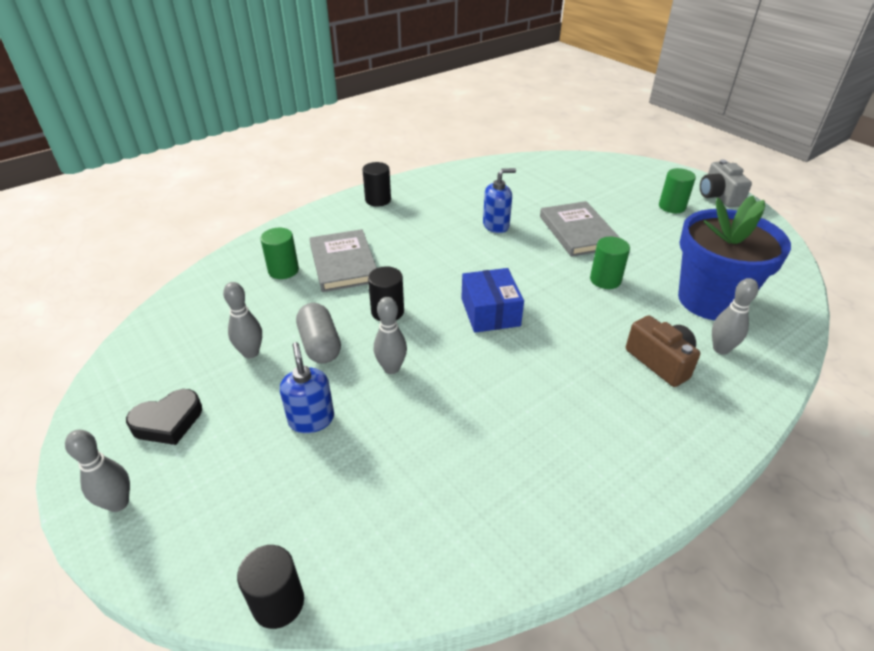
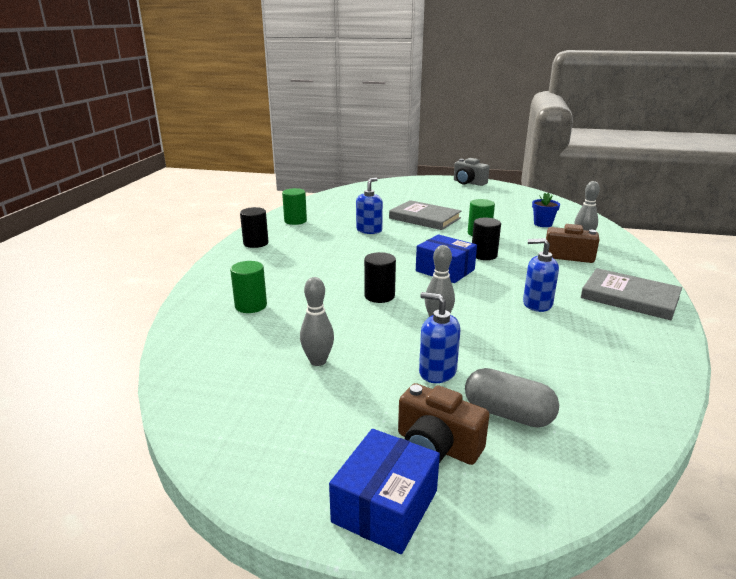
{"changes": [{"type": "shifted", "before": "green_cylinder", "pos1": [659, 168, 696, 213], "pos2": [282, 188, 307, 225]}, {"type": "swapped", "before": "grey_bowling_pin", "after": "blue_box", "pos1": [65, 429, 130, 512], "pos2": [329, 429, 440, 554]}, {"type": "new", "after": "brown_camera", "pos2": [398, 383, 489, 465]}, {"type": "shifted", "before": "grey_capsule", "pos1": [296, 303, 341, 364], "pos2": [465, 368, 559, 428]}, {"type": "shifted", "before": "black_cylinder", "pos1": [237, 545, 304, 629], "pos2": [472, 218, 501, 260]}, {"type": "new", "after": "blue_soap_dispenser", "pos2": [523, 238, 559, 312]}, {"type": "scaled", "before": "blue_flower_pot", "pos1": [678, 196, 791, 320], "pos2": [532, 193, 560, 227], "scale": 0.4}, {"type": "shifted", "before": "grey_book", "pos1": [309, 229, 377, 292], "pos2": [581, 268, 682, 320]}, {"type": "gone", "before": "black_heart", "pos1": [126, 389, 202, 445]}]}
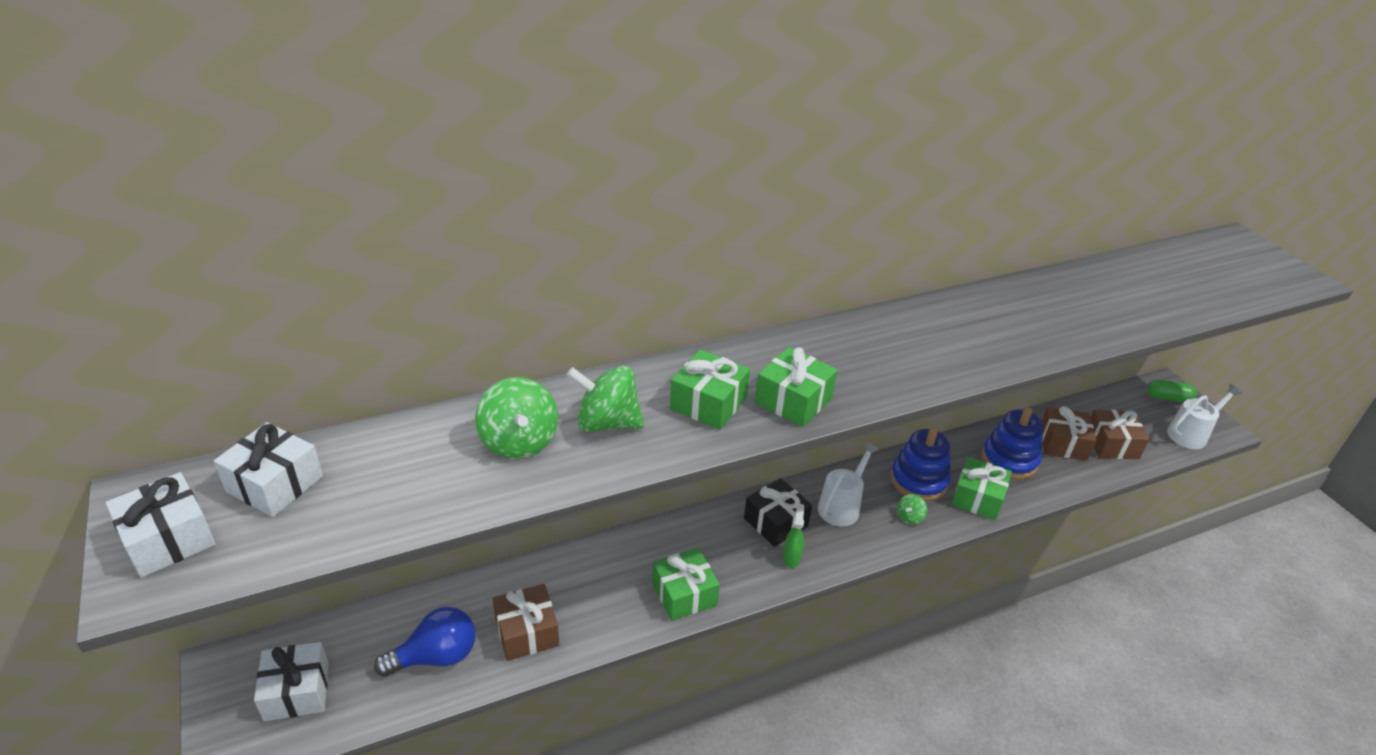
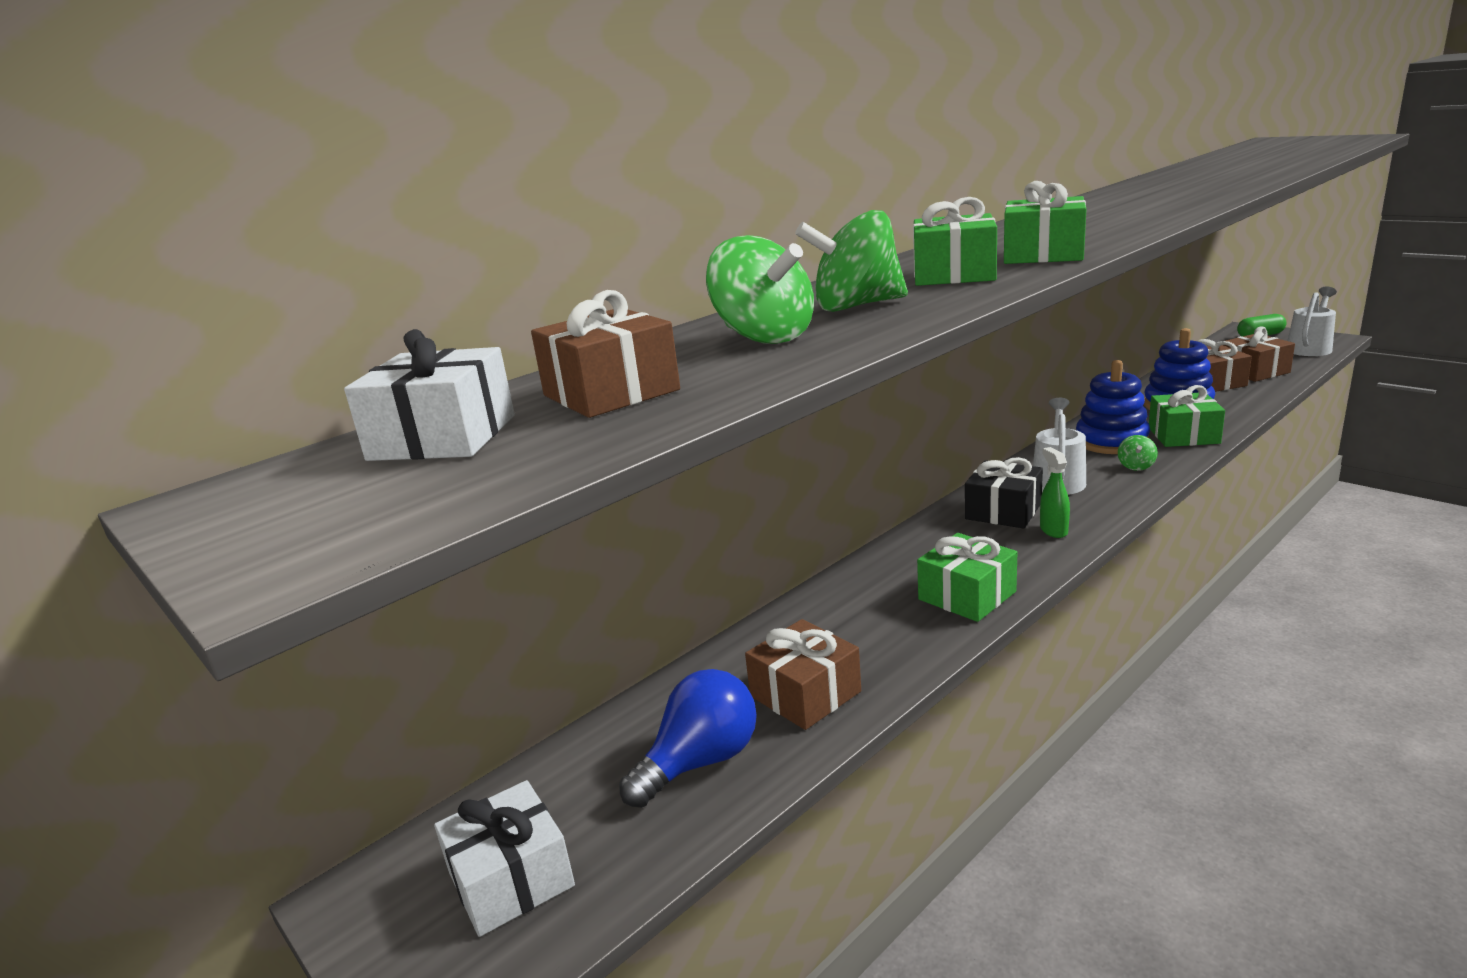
{"changes": [{"type": "new", "after": "brown_gift", "pos2": [531, 290, 680, 418]}, {"type": "gone", "before": "white_gift", "pos1": [106, 472, 216, 578]}]}
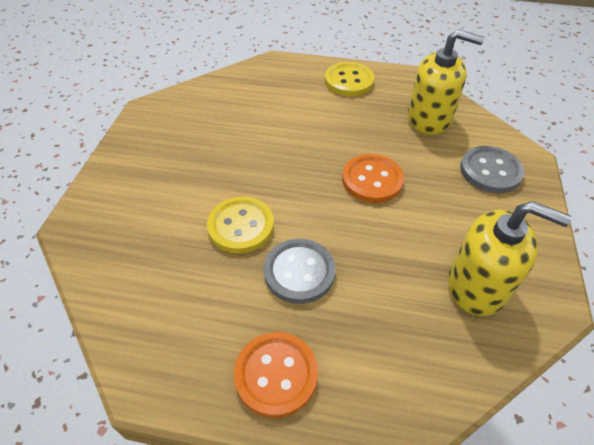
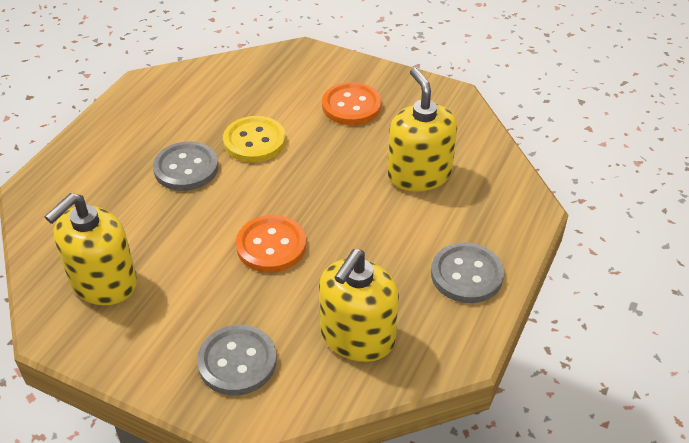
{"changes": [{"type": "shifted", "before": "orange_button", "pos1": [234, 332, 318, 418], "pos2": [322, 82, 382, 125]}, {"type": "new", "after": "yellow_soap_dispenser", "pos2": [387, 68, 457, 192]}, {"type": "repainted", "before": "yellow_button", "after": "grey_button", "pos1": [325, 62, 375, 96], "pos2": [431, 242, 504, 303]}]}
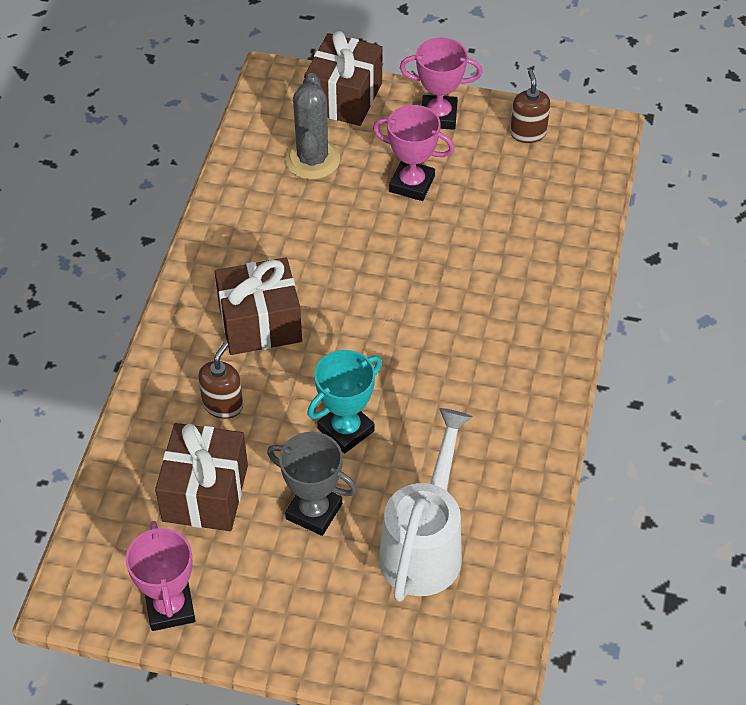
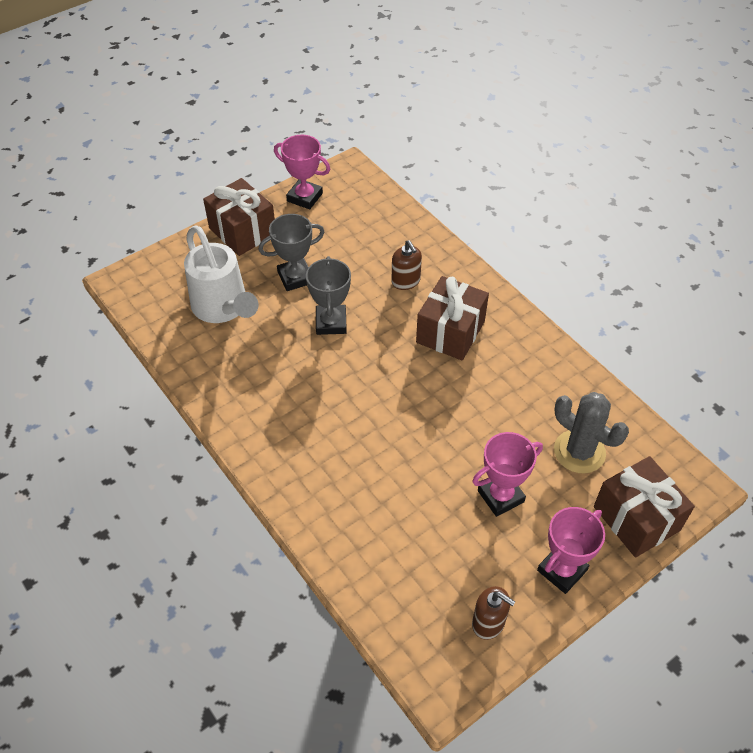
{"changes": [{"type": "shifted", "before": "brown_gift", "pos1": [155, 423, 248, 531], "pos2": [203, 178, 275, 256]}, {"type": "repainted", "before": "turquoise_trophy", "after": "grey_trophy", "pos1": [307, 350, 382, 454], "pos2": [306, 256, 351, 335]}]}
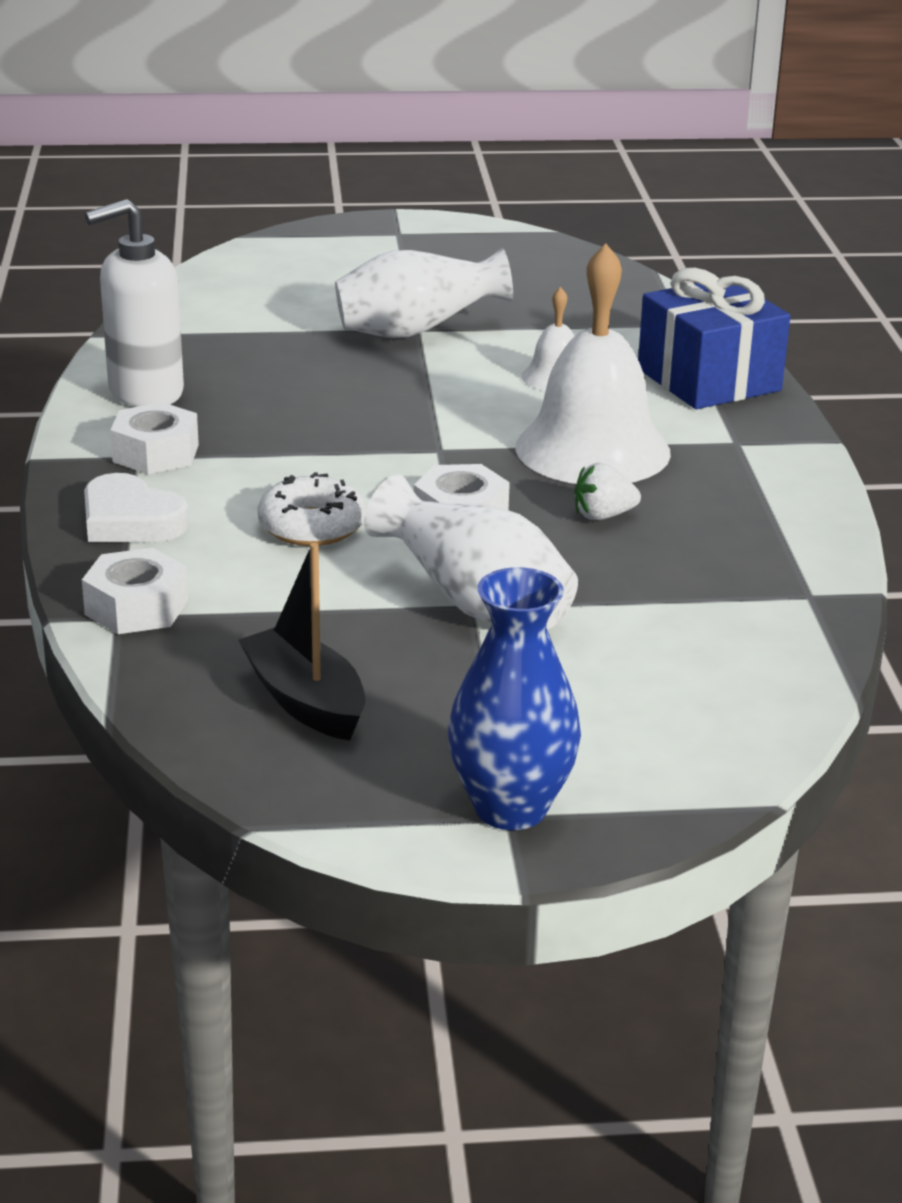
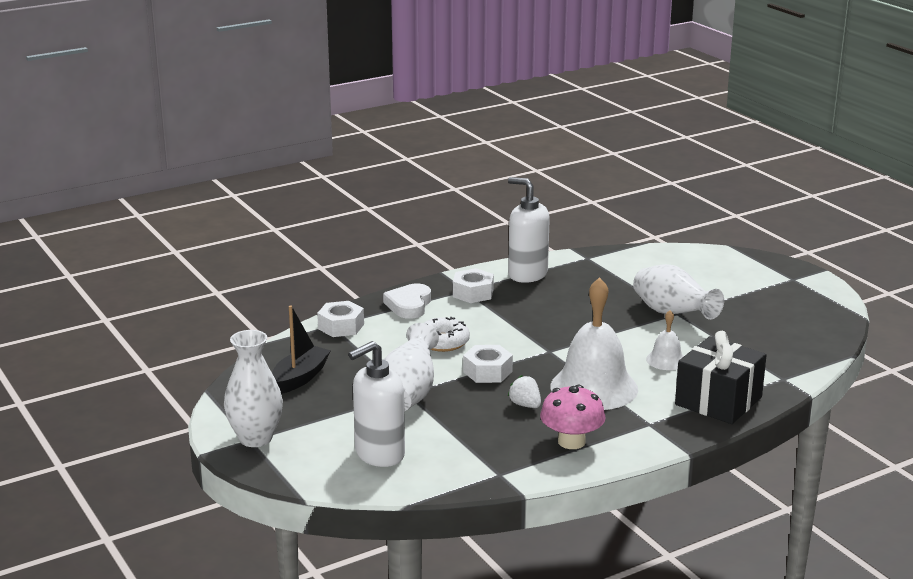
{"changes": [{"type": "repainted", "before": "blue_vase", "after": "white_vase", "pos1": [448, 567, 581, 830], "pos2": [224, 330, 283, 447]}, {"type": "new", "after": "white_soap_dispenser", "pos2": [348, 341, 405, 467]}, {"type": "new", "after": "pink_mushroom", "pos2": [540, 385, 606, 449]}, {"type": "repainted", "before": "blue_gift", "after": "black_gift", "pos1": [638, 268, 790, 409], "pos2": [675, 331, 767, 424]}]}
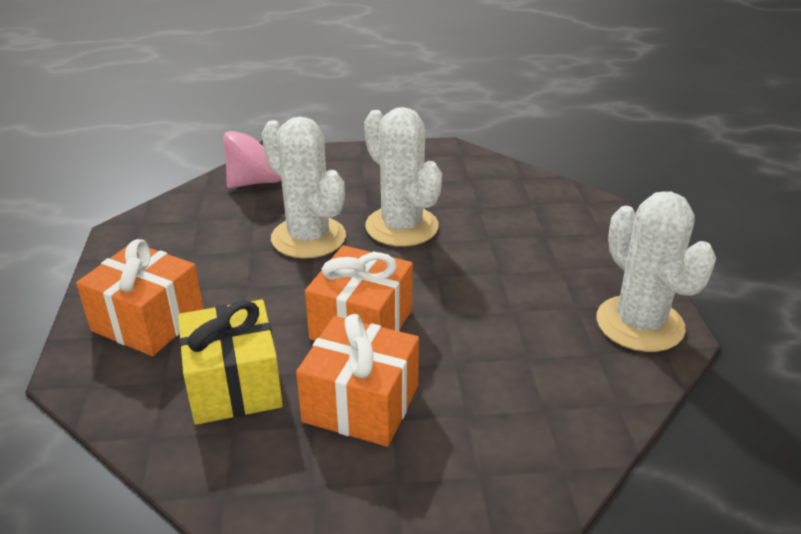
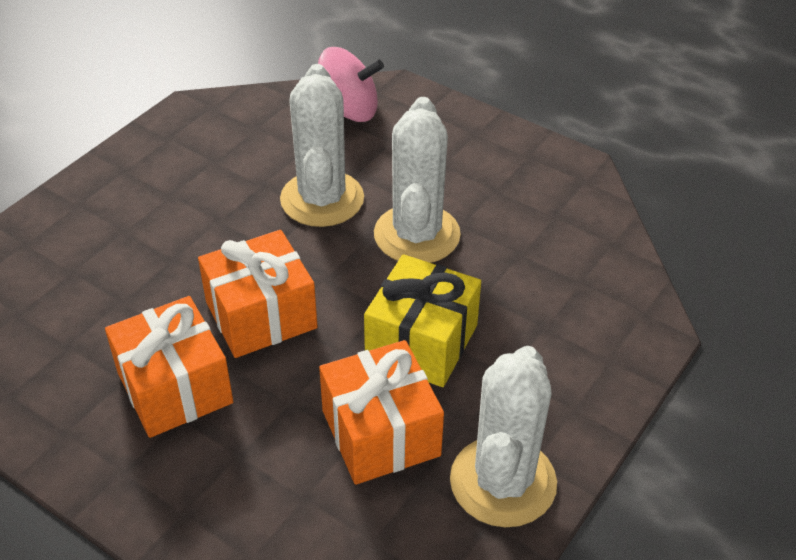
{"changes": [{"type": "shifted", "before": "orange_gift", "pos1": [76, 239, 204, 356], "pos2": [319, 340, 444, 485]}, {"type": "shifted", "before": "yellow_gift", "pos1": [178, 300, 283, 425], "pos2": [364, 254, 481, 387]}]}
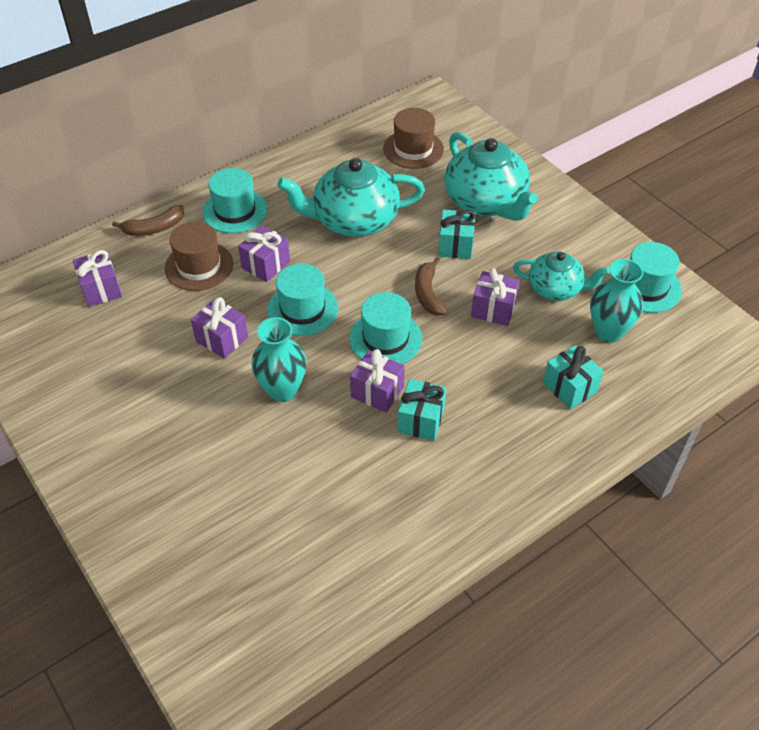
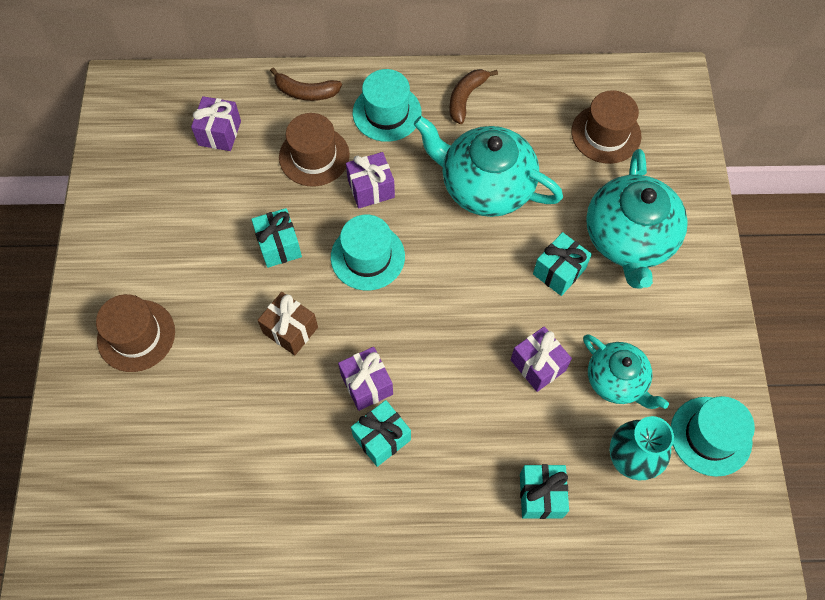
{"changes": [{"type": "new", "after": "brown_hat", "pos2": [96, 294, 175, 372]}, {"type": "repainted", "before": "purple_gift", "after": "turquoise_gift", "pos1": [191, 297, 248, 359], "pos2": [251, 208, 302, 268]}, {"type": "swapped", "before": "turquoise_vase", "after": "brown_gift", "pos1": [251, 317, 307, 402], "pos2": [258, 292, 318, 355]}, {"type": "shifted", "before": "brown_banana", "pos1": [415, 257, 447, 316], "pos2": [449, 69, 498, 124]}, {"type": "gone", "before": "turquoise_hat", "pos1": [349, 292, 422, 364]}]}
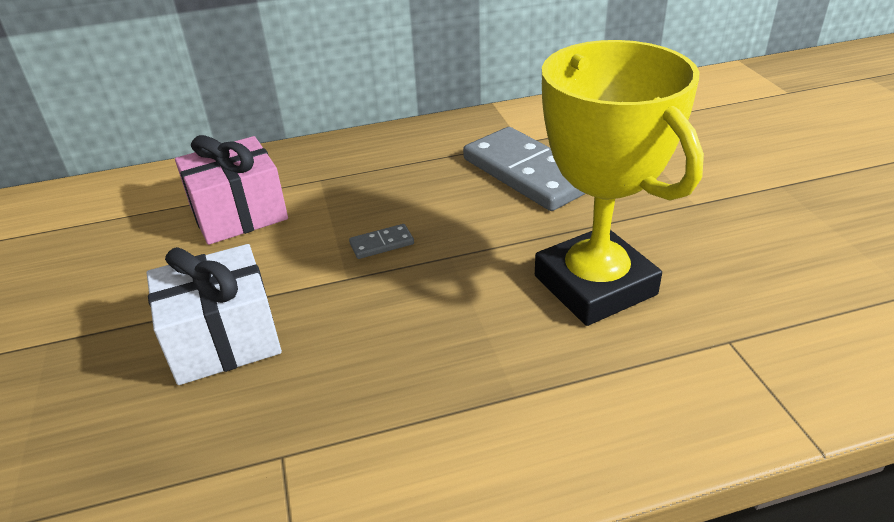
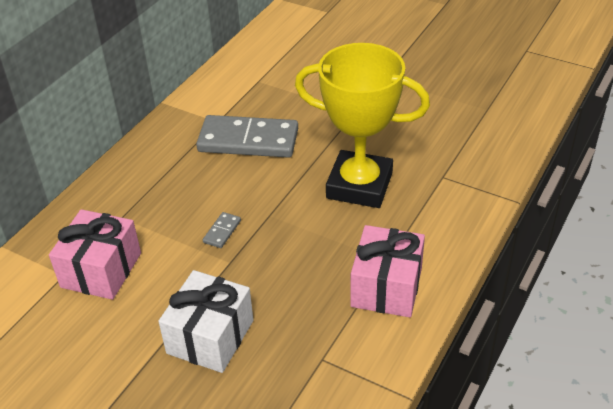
{"changes": [{"type": "new", "after": "pink_gift", "pos2": [350, 225, 425, 317]}]}
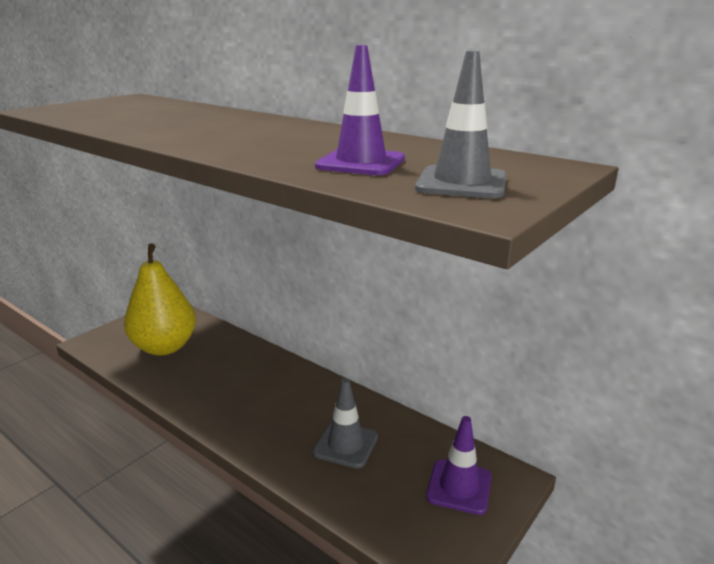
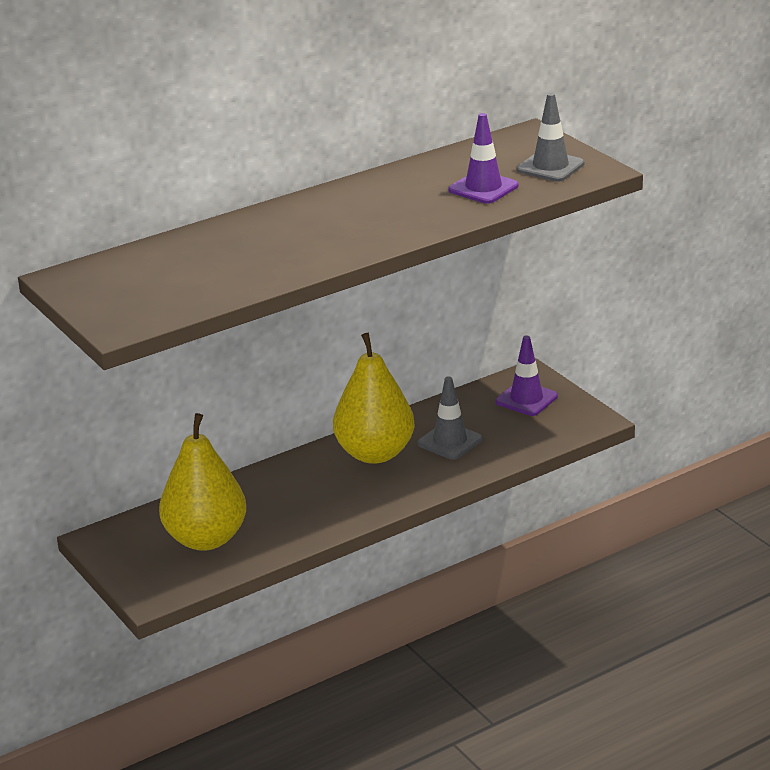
{"changes": [{"type": "new", "after": "yellow_pear", "pos2": [333, 333, 415, 464]}]}
